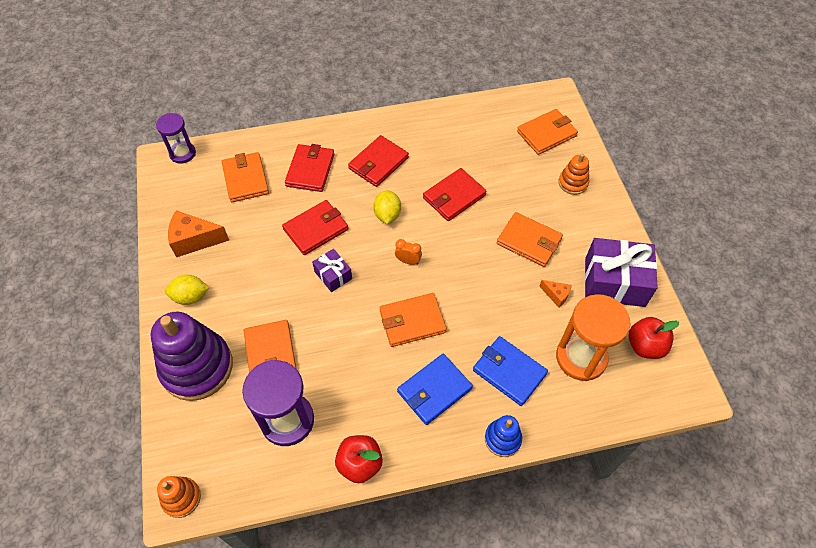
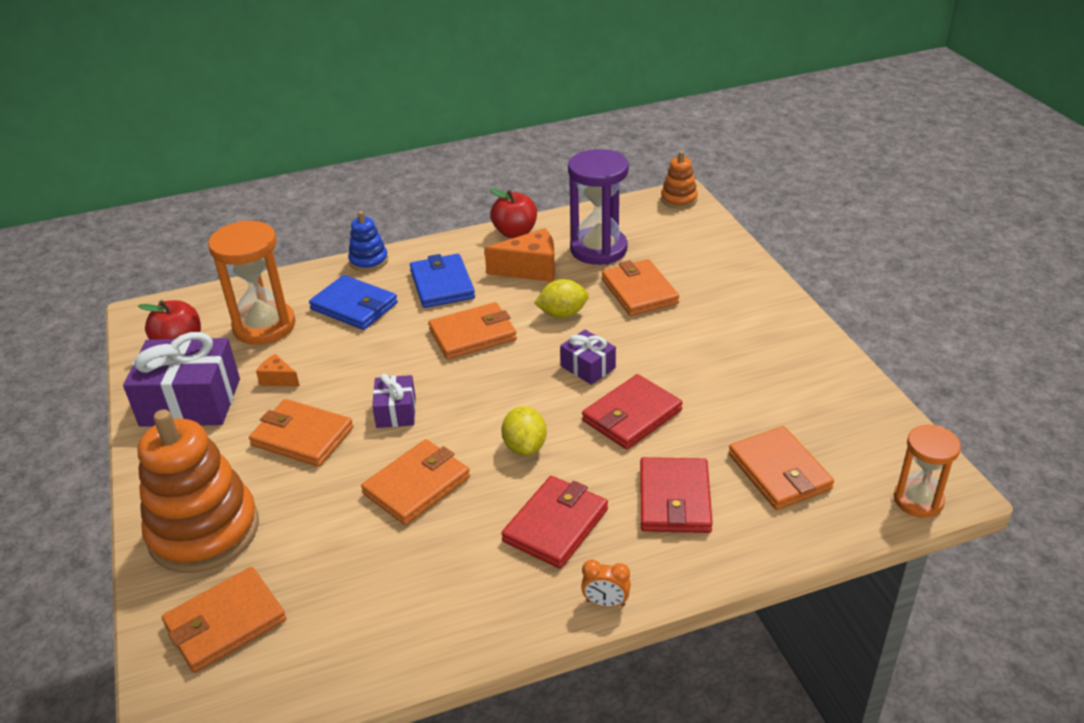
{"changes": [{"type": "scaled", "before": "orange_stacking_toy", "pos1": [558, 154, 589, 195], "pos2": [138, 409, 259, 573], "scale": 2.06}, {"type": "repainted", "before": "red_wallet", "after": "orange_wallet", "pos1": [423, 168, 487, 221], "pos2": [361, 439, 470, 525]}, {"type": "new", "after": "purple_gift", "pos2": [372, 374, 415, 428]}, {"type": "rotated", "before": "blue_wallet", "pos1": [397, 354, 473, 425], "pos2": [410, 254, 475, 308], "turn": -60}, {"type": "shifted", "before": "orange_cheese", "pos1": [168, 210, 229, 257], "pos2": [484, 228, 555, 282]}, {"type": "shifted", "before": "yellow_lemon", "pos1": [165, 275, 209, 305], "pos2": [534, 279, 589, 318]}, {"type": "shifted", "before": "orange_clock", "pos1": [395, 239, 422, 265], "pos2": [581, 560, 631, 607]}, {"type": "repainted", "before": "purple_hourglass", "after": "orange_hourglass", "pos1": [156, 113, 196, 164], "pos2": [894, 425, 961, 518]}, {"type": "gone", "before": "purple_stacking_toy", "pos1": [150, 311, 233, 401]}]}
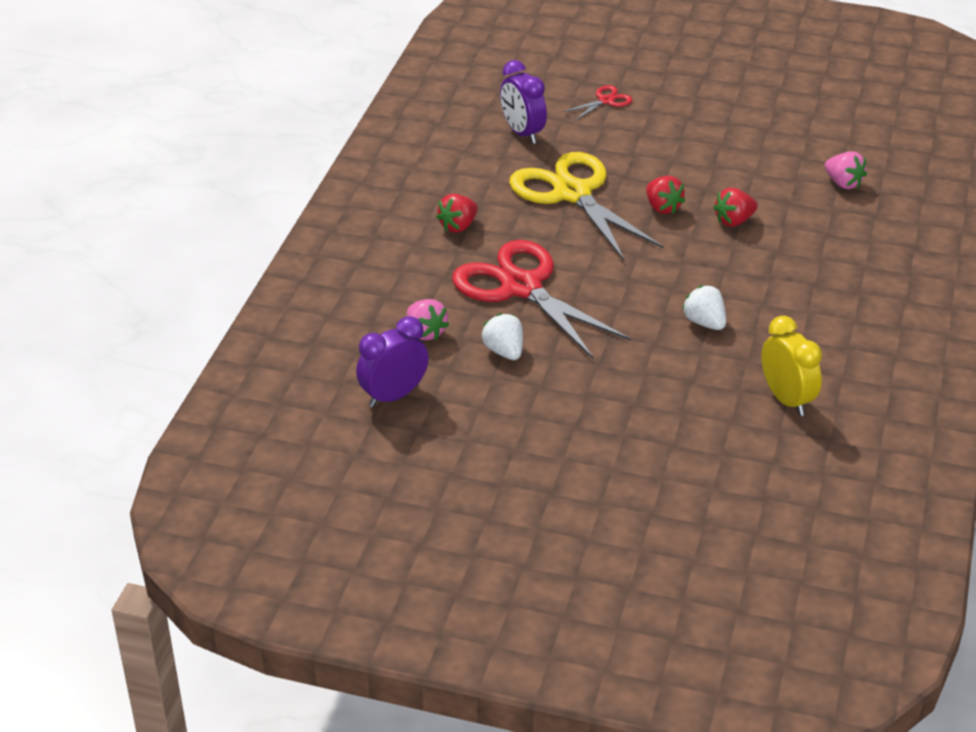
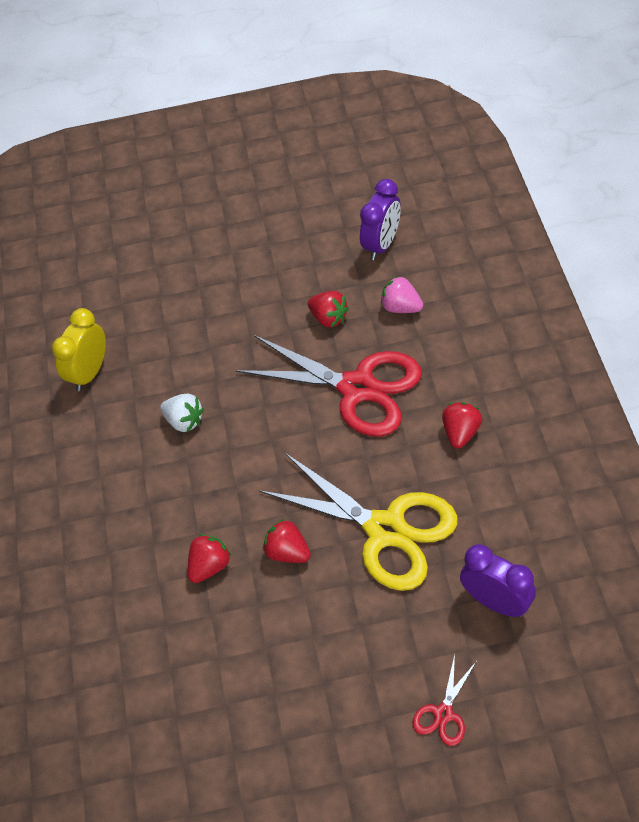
{"changes": [{"type": "rotated", "before": "yellow_clock", "pos1": [762, 316, 822, 416], "pos2": [52, 308, 106, 391], "turn": 75}, {"type": "repainted", "before": "white_strawberry", "after": "red_strawberry", "pos1": [482, 313, 523, 360], "pos2": [308, 291, 349, 327]}, {"type": "gone", "before": "pink_strawberry", "pos1": [825, 151, 867, 189]}]}
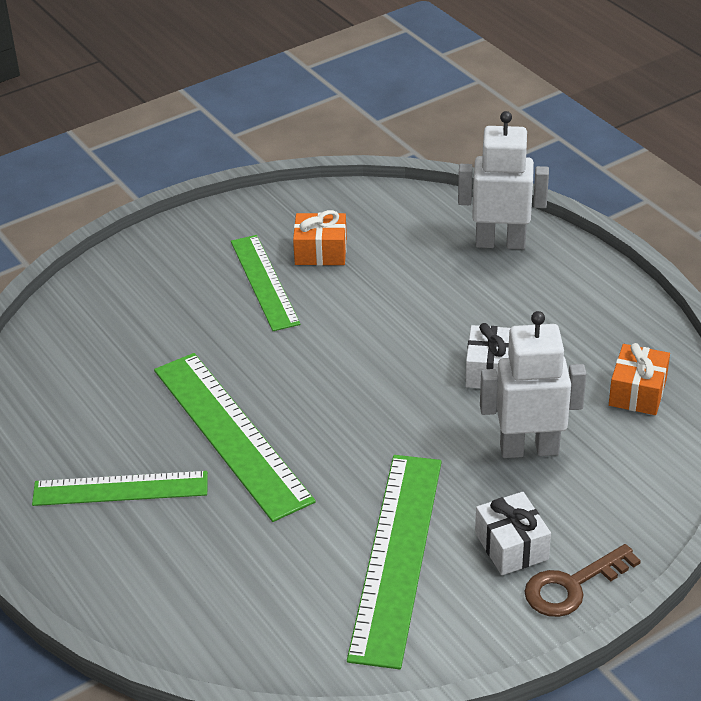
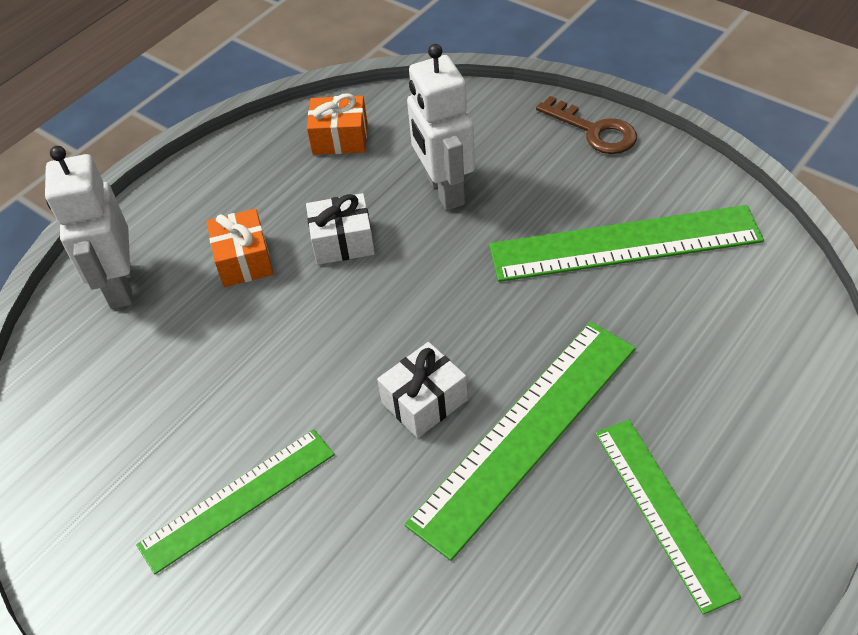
{"changes": [{"type": "shifted", "before": "orange_gift", "pos1": [293, 210, 347, 265], "pos2": [207, 209, 273, 287]}, {"type": "shifted", "before": "white_gift", "pos1": [475, 492, 551, 575], "pos2": [377, 342, 468, 438]}]}
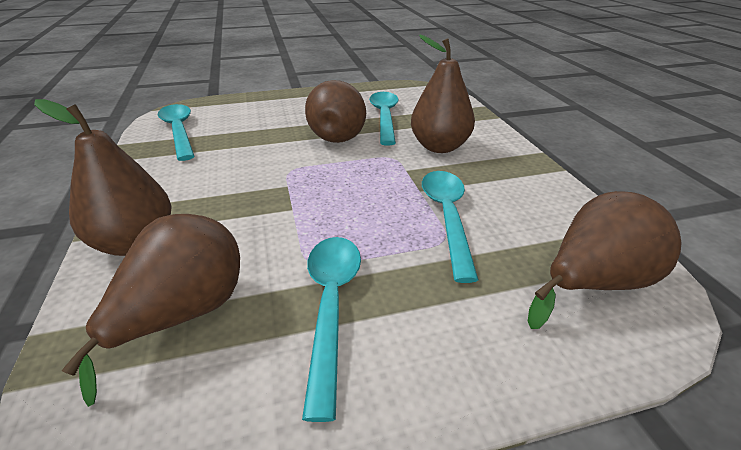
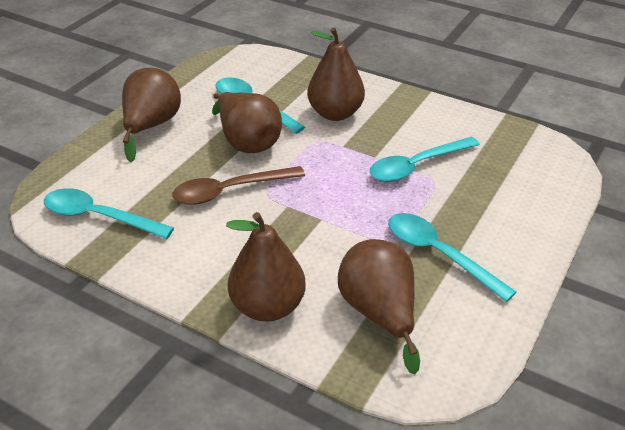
{"changes": [{"type": "shifted", "before": "brown_pear", "pos1": [528, 191, 682, 329], "pos2": [122, 68, 181, 162]}, {"type": "new", "after": "brown_spoon", "pos2": [172, 166, 305, 205]}, {"type": "rotated", "before": "turquoise_spoon", "pos1": [422, 171, 478, 283], "pos2": [370, 137, 480, 182], "turn": -75}]}
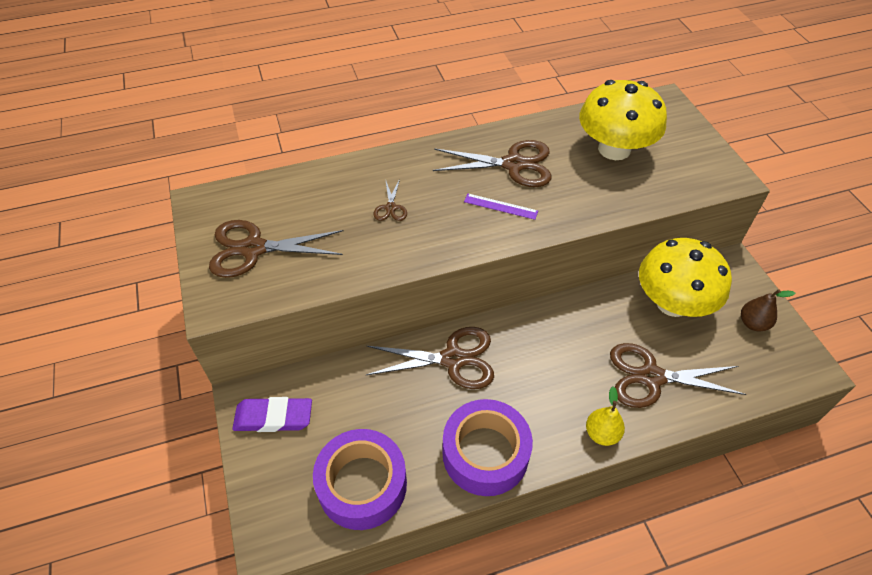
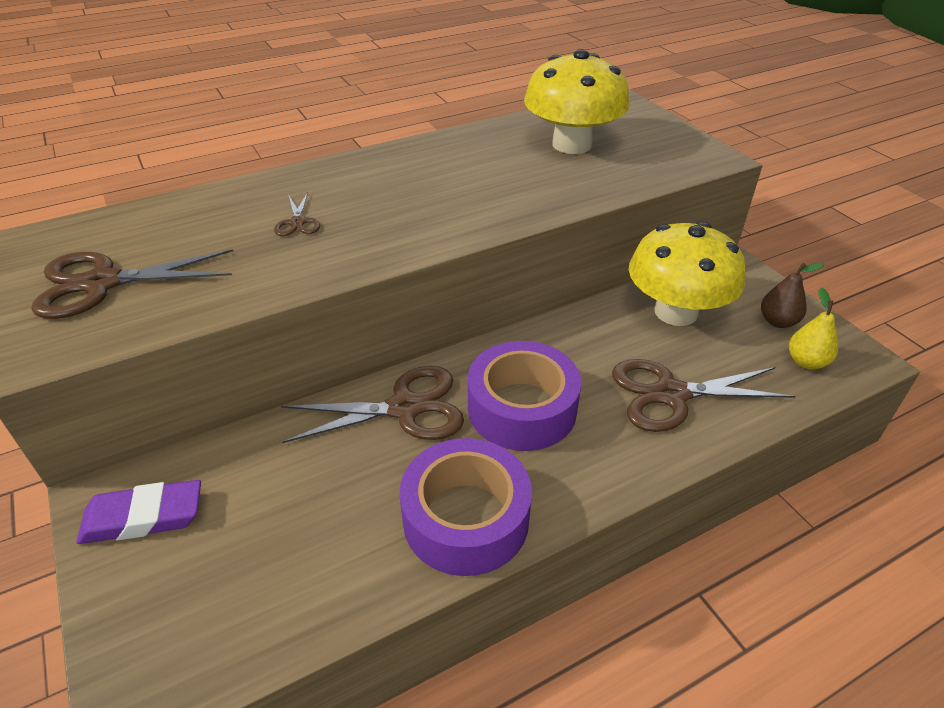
{"changes": [{"type": "shifted", "before": "purple_tape", "pos1": [313, 429, 407, 530], "pos2": [468, 341, 581, 451]}, {"type": "shifted", "before": "yellow_pear", "pos1": [586, 386, 625, 446], "pos2": [789, 287, 838, 369]}, {"type": "gone", "before": "brown_scissors", "pos1": [433, 140, 551, 187]}, {"type": "gone", "before": "purple_ruler", "pos1": [464, 194, 538, 220]}]}
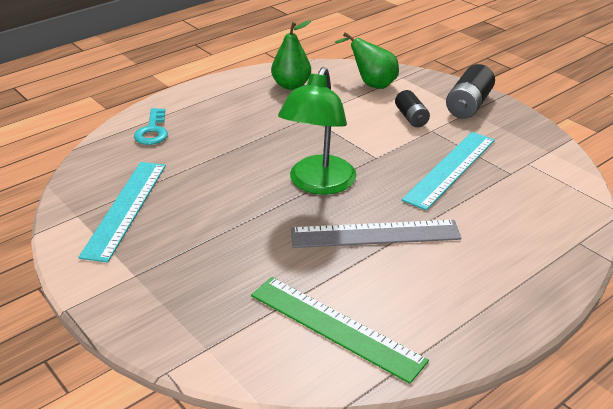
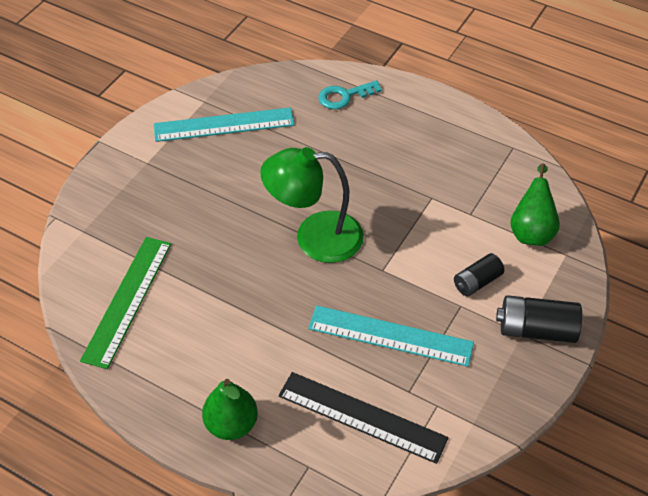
{"changes": [{"type": "shifted", "before": "green_pear", "pos1": [271, 20, 311, 90], "pos2": [202, 379, 258, 440]}, {"type": "new", "after": "black_ruler", "pos2": [278, 372, 449, 464]}, {"type": "gone", "before": "grey_ruler", "pos1": [291, 220, 461, 248]}]}
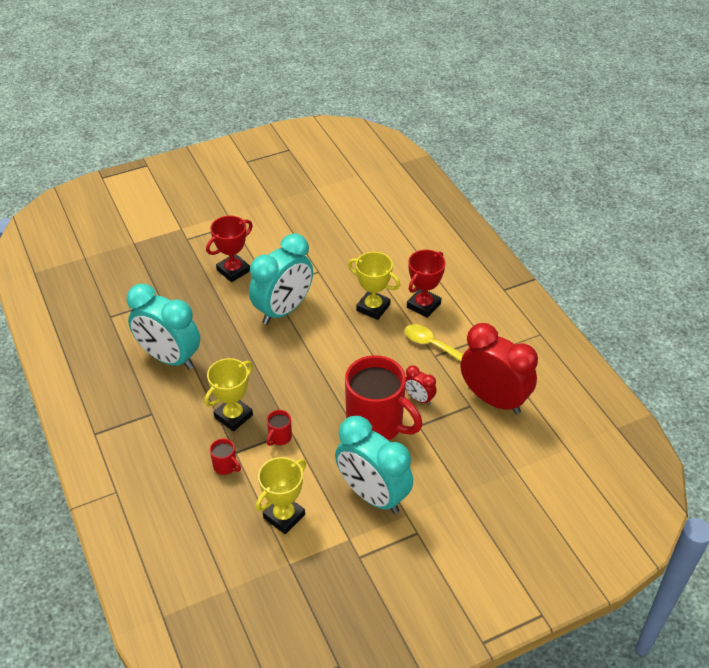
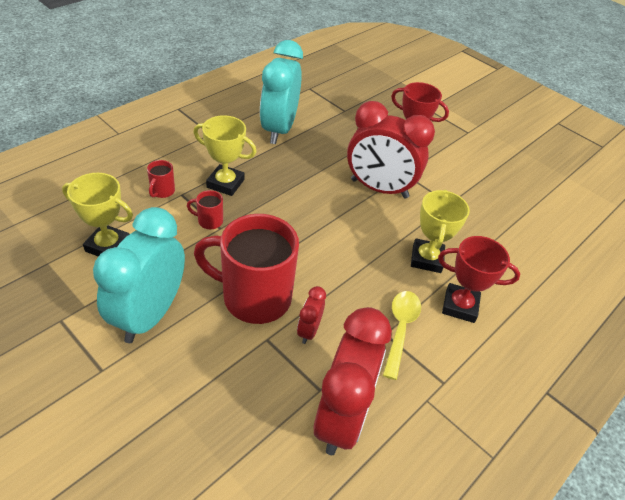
{"changes": [{"type": "rotated", "before": "red_mug", "pos1": [345, 355, 423, 440], "pos2": [194, 214, 299, 324], "turn": 90}, {"type": "repainted", "before": "turquoise_clock", "after": "red_clock", "pos1": [249, 233, 313, 325], "pos2": [347, 101, 435, 198]}]}
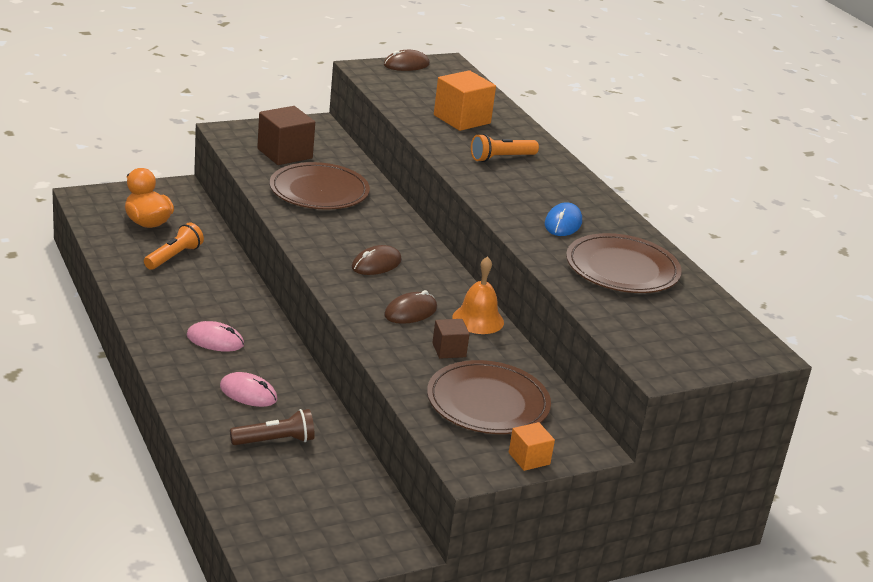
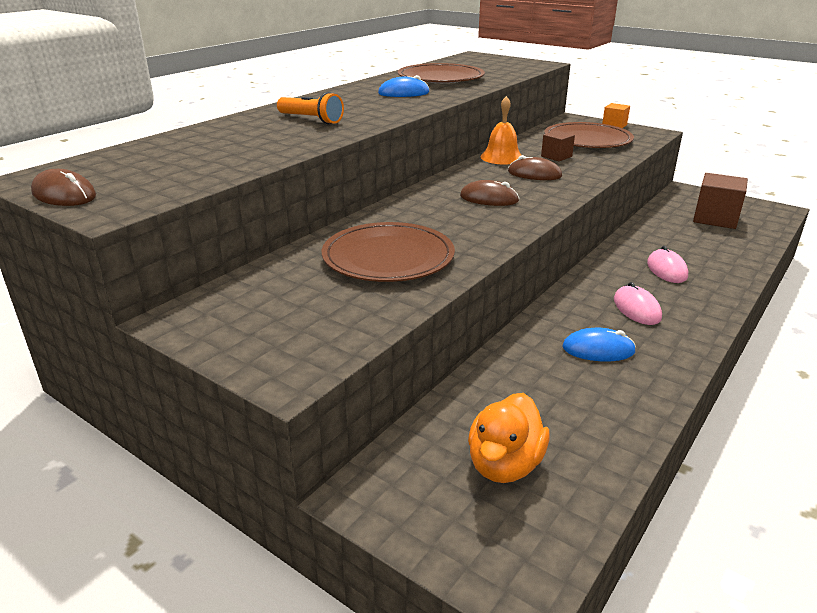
{"changes": [{"type": "new", "after": "blue_mouse", "pos2": [562, 328, 636, 361]}, {"type": "shifted", "before": "brown_cube", "pos1": [257, 106, 315, 165], "pos2": [693, 173, 748, 229]}, {"type": "gone", "before": "orange_flashlight", "pos1": [144, 222, 204, 270]}, {"type": "gone", "before": "brown_flashlight", "pos1": [230, 409, 315, 445]}, {"type": "gone", "before": "orange_cube", "pos1": [434, 70, 496, 131]}]}
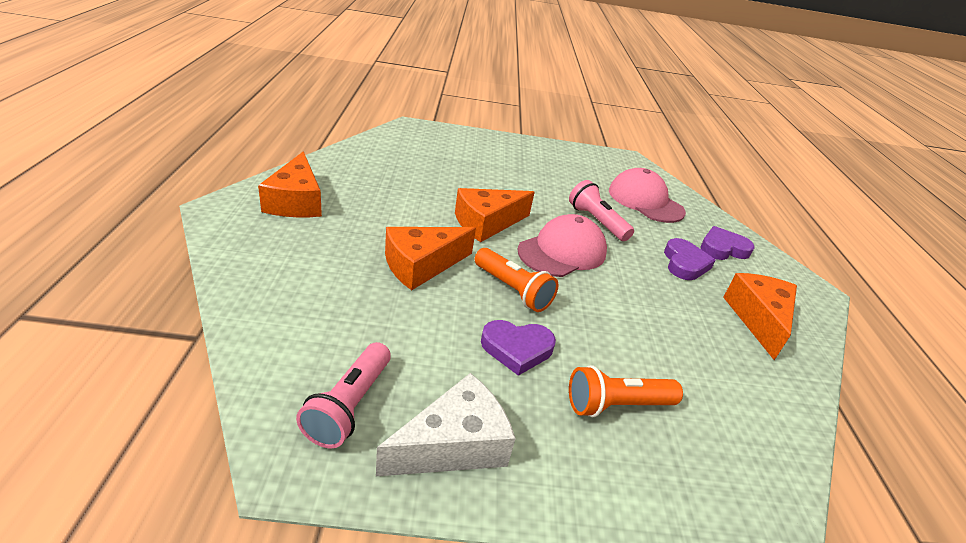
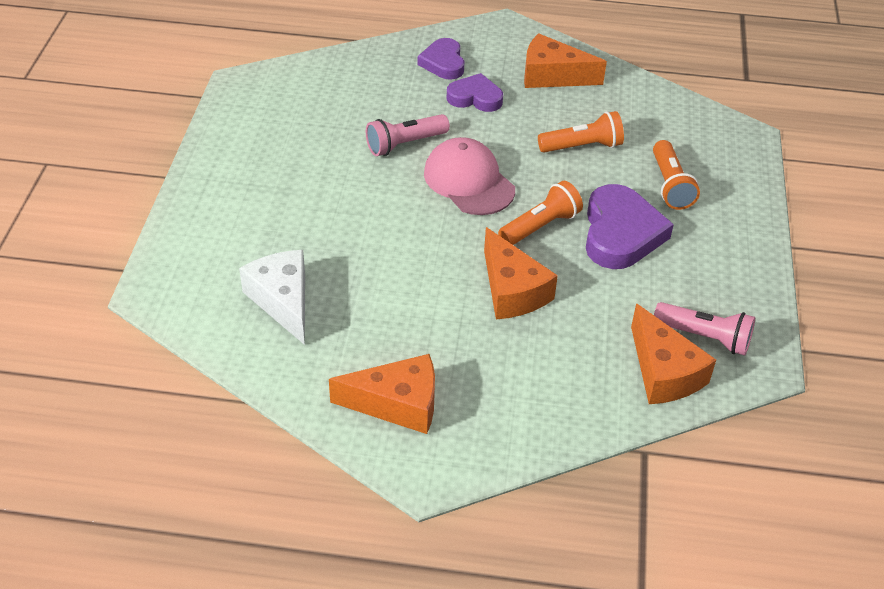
{"changes": [{"type": "shifted", "before": "white_cheese", "pos1": [376, 373, 516, 476], "pos2": [239, 250, 305, 345]}, {"type": "new", "after": "orange_flashlight", "pos2": [538, 111, 624, 153]}, {"type": "scaled", "before": "purple_heart", "pos1": [481, 320, 556, 376], "pos2": [586, 184, 674, 269], "scale": 1.61}, {"type": "shifted", "before": "orange_cheese", "pos1": [455, 188, 535, 242], "pos2": [631, 303, 716, 404]}, {"type": "gone", "before": "pink_cap", "pos1": [609, 168, 686, 223]}]}
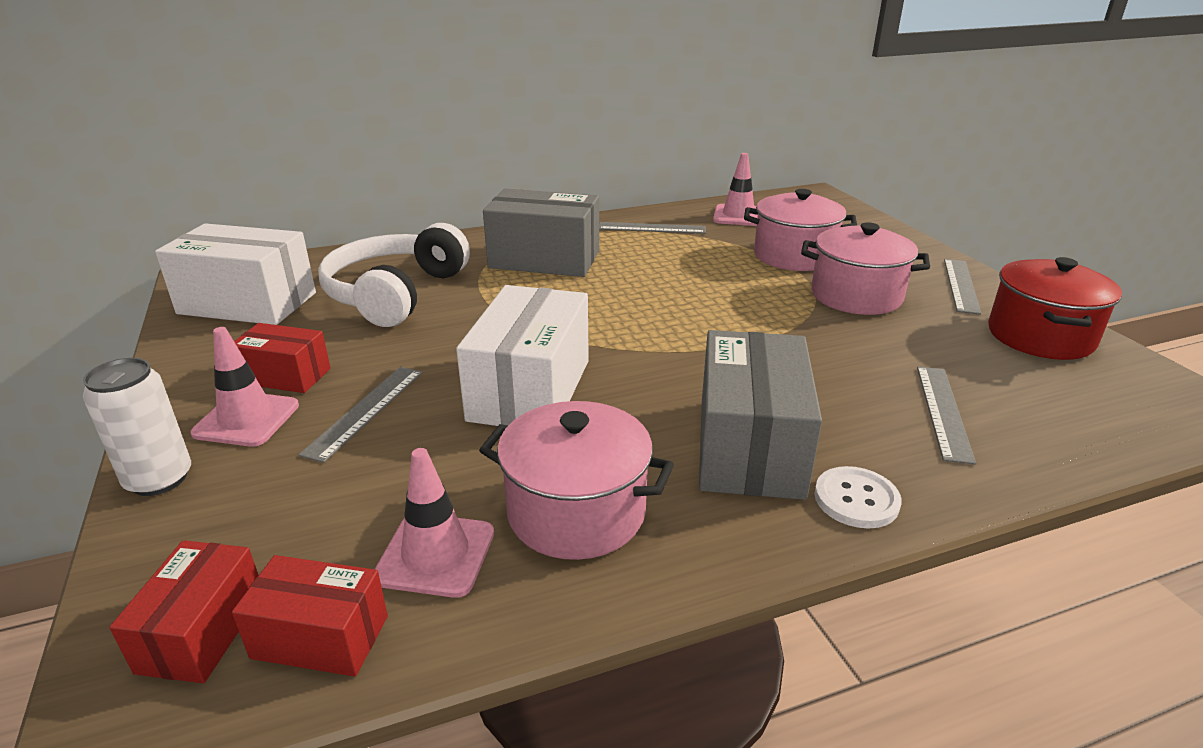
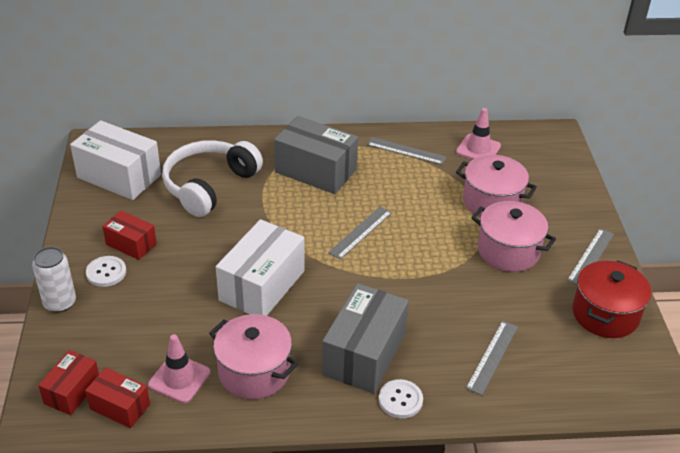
{"changes": [{"type": "swapped", "before": "pink_traffic_cone", "after": "white_button", "pos1": [191, 327, 299, 447], "pos2": [86, 256, 126, 287]}, {"type": "shifted", "before": "grey_ruler", "pos1": [299, 367, 423, 463], "pos2": [328, 206, 392, 260]}]}
